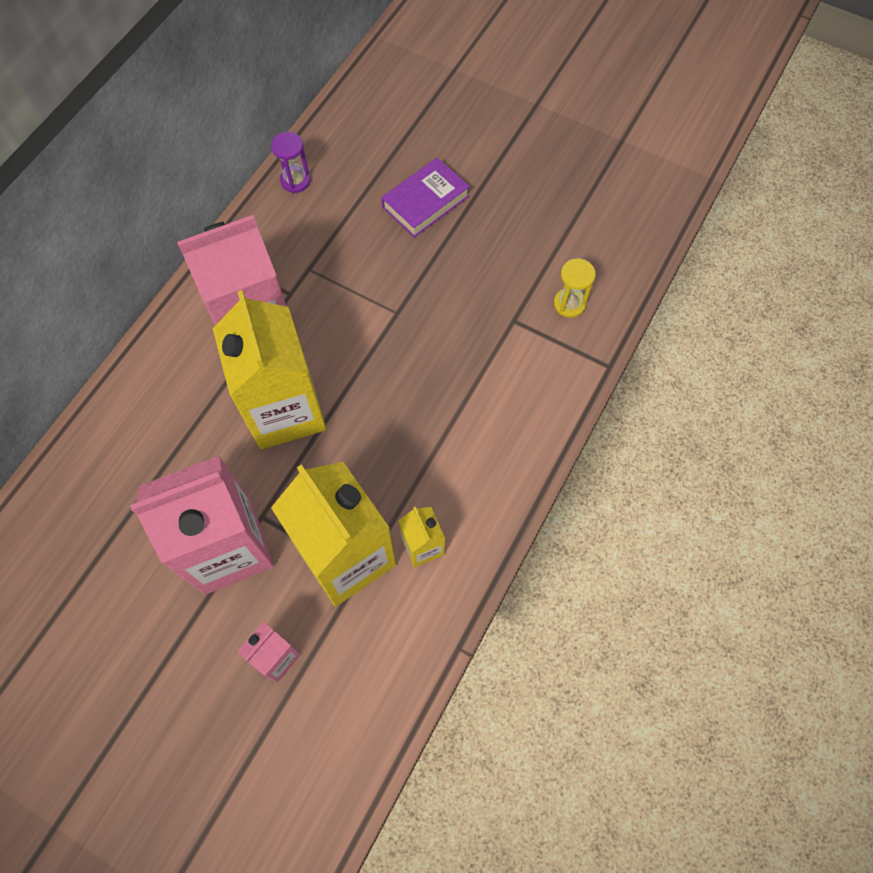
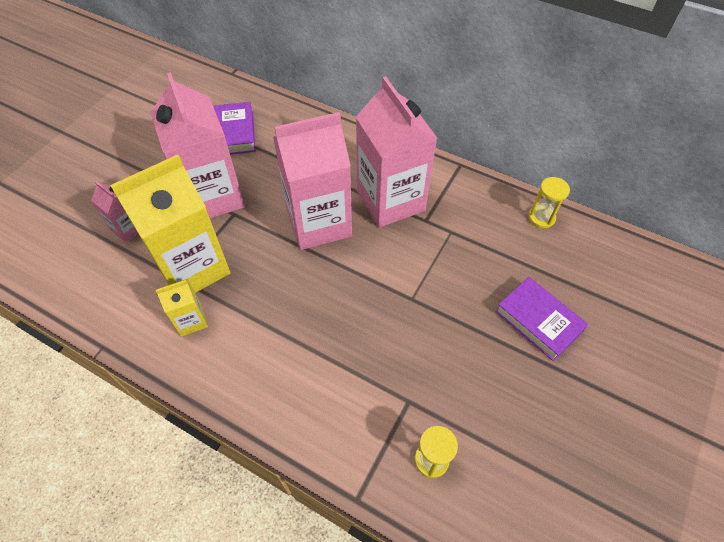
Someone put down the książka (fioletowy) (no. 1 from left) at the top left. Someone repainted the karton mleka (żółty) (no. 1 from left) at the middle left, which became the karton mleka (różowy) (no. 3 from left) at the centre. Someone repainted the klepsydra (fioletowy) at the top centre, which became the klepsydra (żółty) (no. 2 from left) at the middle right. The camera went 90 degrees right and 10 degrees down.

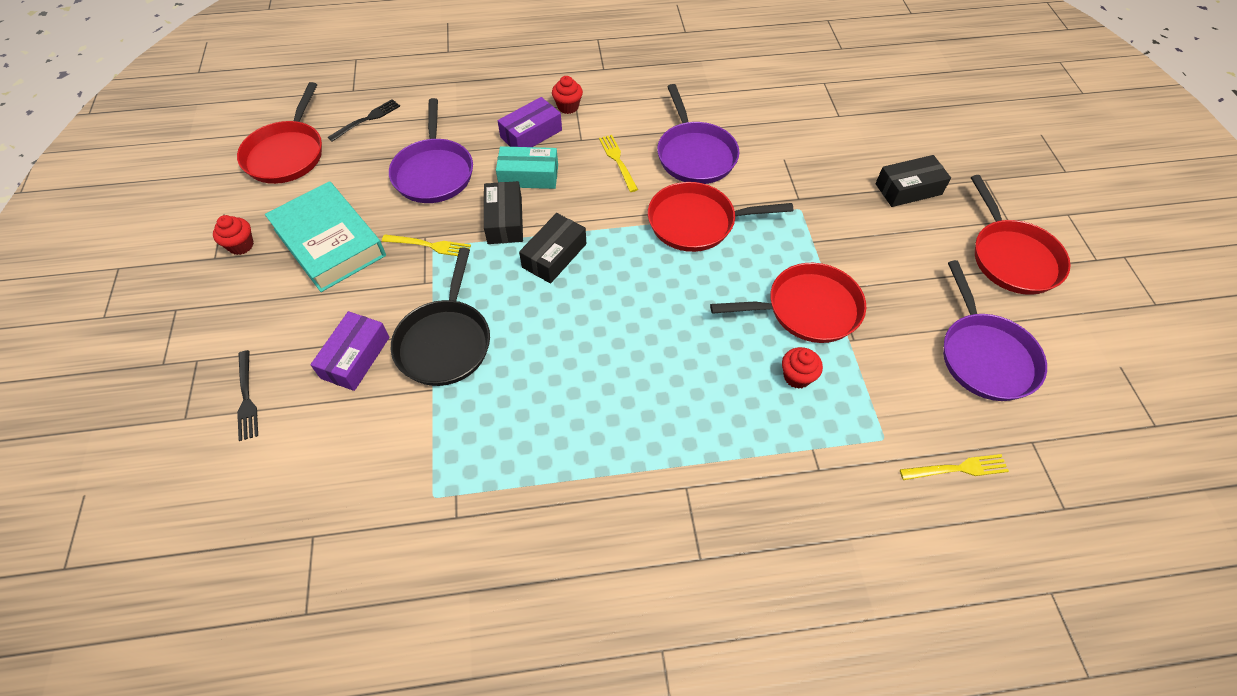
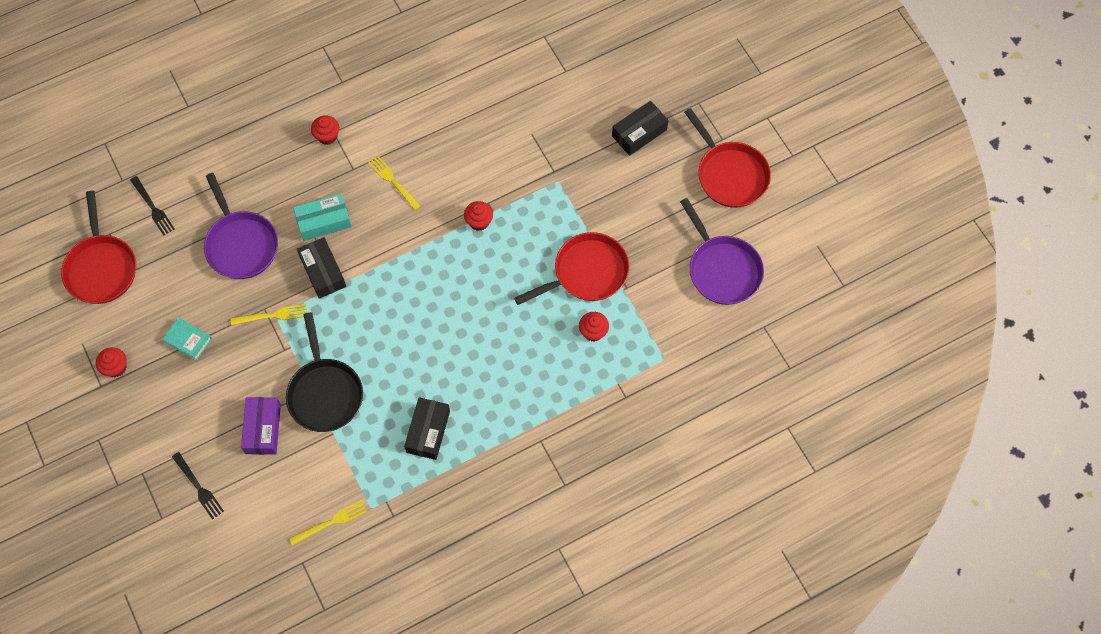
Someone rotated the widelec (czarny) (no. 2 from left in the first image) at the top left by 120 degrees clockwise. Someone scaled the książka (turkusowy) at the middle left by 0.45. Someone carried the widelec (żółty) (no. 3 from left in the first image) from the bottom right to the bottom left. Someone carried the pudełko (czarny) (no. 2 from left) from the centre to the bottom centre. Someone swapped the patelnia (czerwony) (no. 2 from left) at the top centre for the muffinka (czerwony) (no. 3 from left) at the centre. Someone took away the pudełko (fioletowy) (no. 2 from left) at the top centre. Someone took away the patelnia (fioletowy) (no. 2 from left) at the top centre. The camera went 20 degrees left and 10 degrees up.

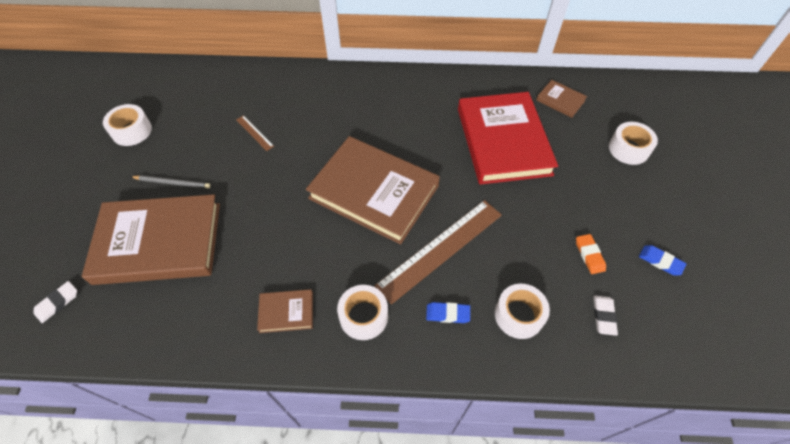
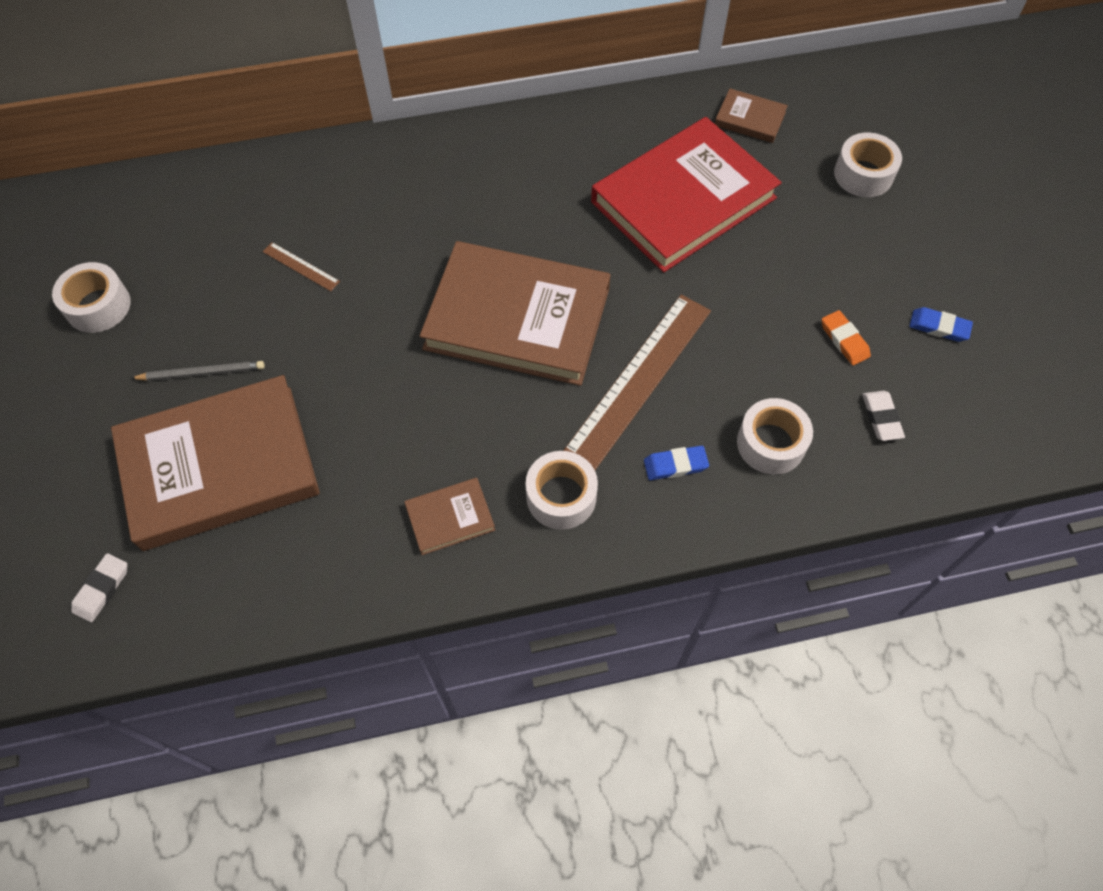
Someone rotated the książka (czerwony) at the top centre by 75 degrees clockwise. The camera went 15 degrees left and 5 degrees up.

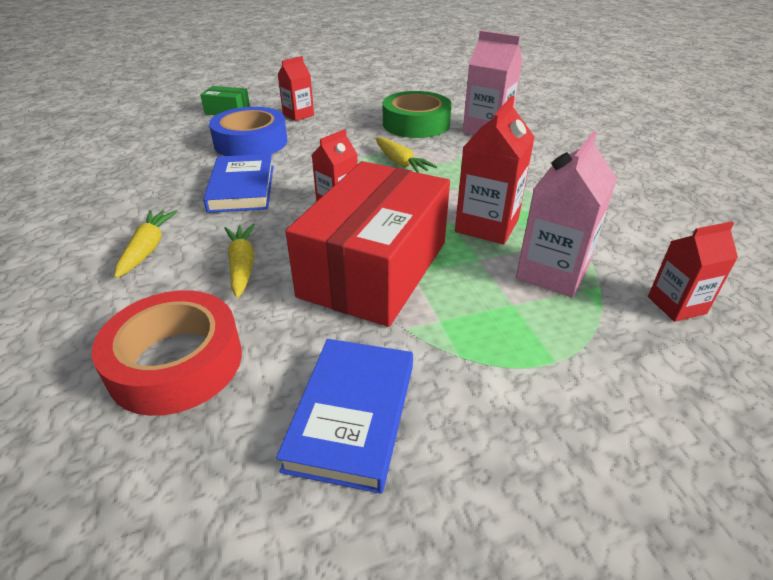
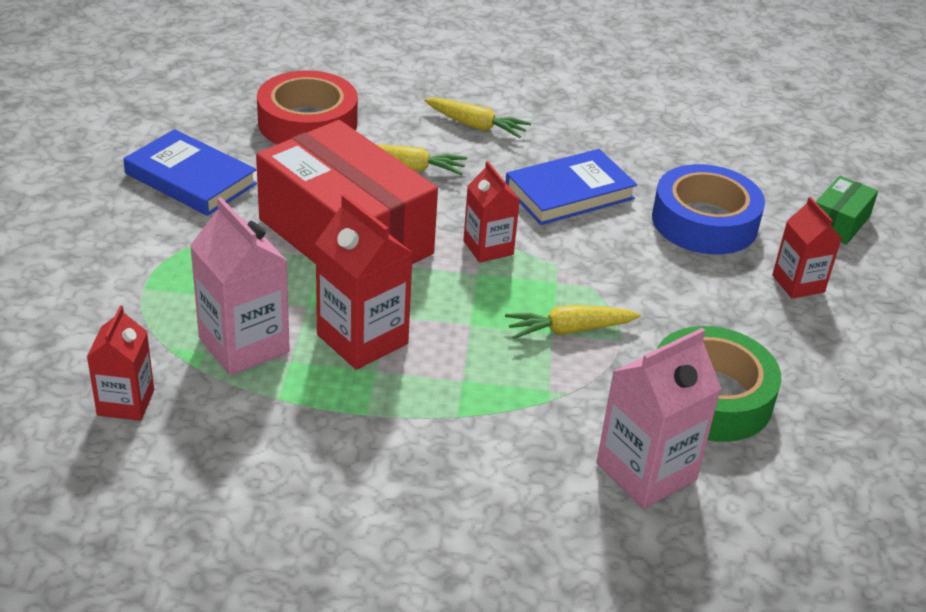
Someone rotated the książka (niebieski) (no. 1 from left in the first image) at the top left by 45 degrees counterclockwise. The camera went 110 degrees right and 0 degrees up.

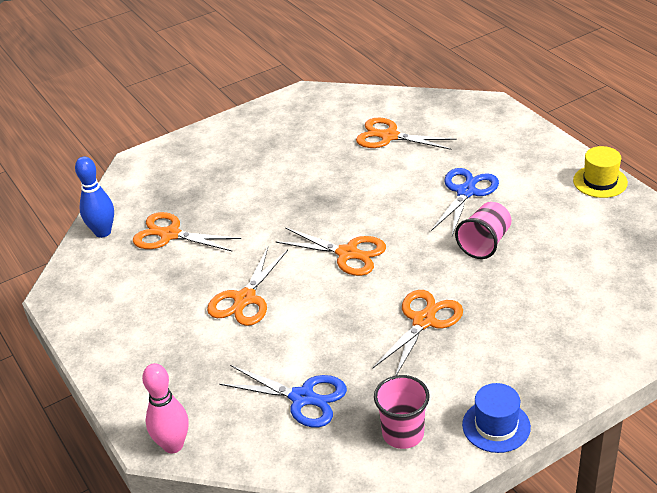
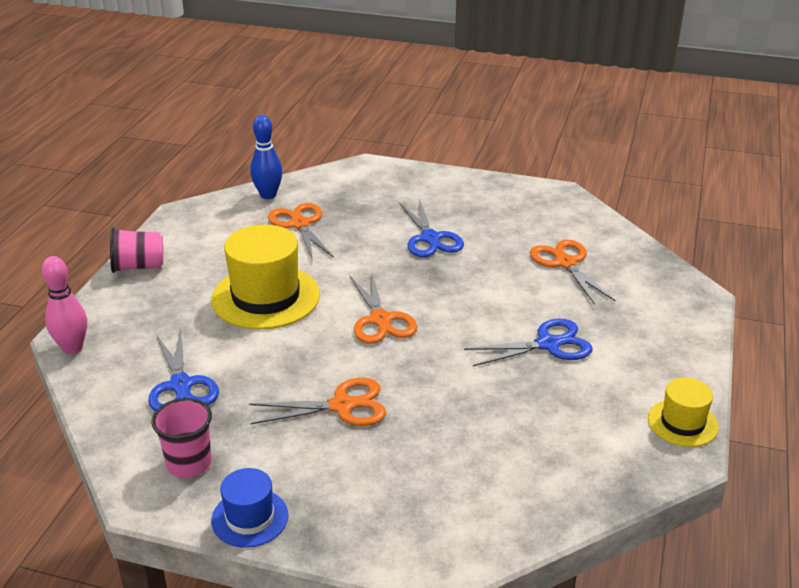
Someone carried the szklanka (różowy) (no. 2 from left in the first image) from the middle right to the middle left. Someone swapped the nożyczki (pomarańczowy) (no. 2 from left) at the centre for the kapelusz (żółty) (no. 1 from left) at the middle left. Someone put down the nożyczki (niebieski) (no. 2 from left) at the centre. The camera went 45 degrees right and 5 degrees down.

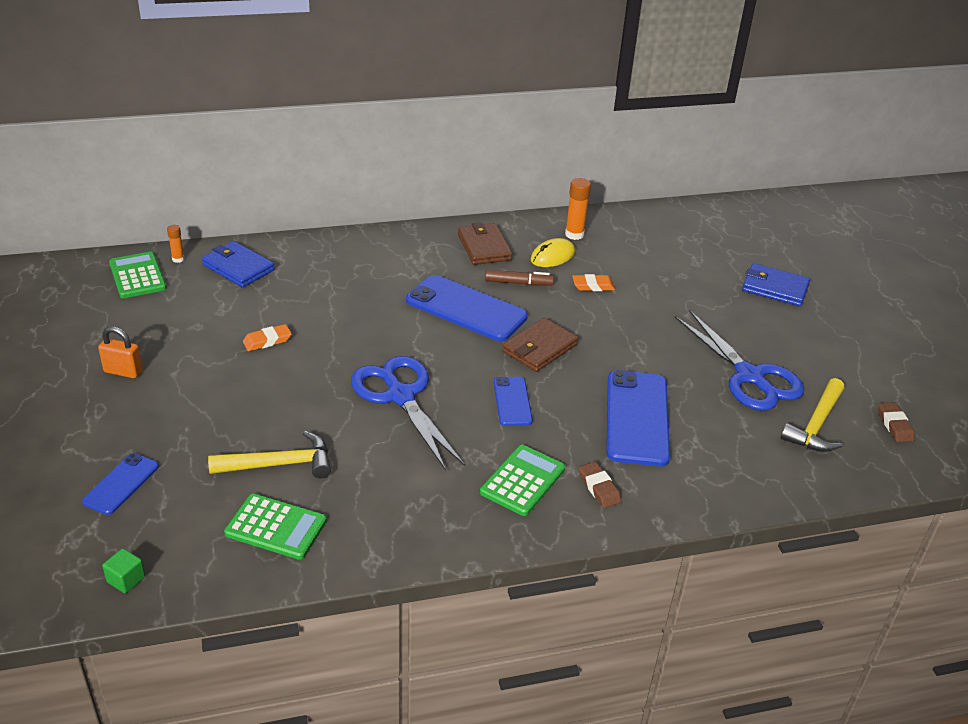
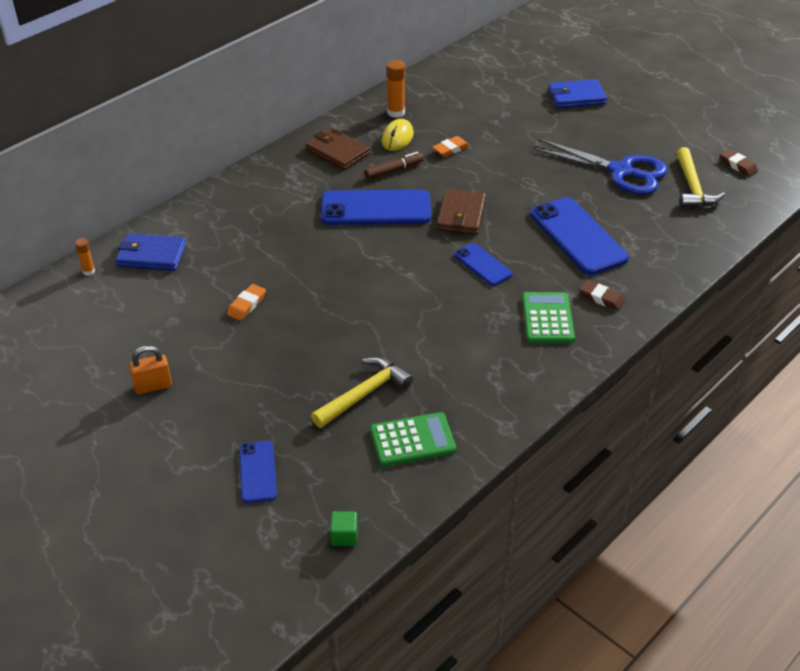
Someone took away the kalkulator (zielony) (no. 1 from left) at the middle left. Someone took away the nożyczki (niebieski) (no. 1 from left) at the centre. The camera went 30 degrees left and 5 degrees up.

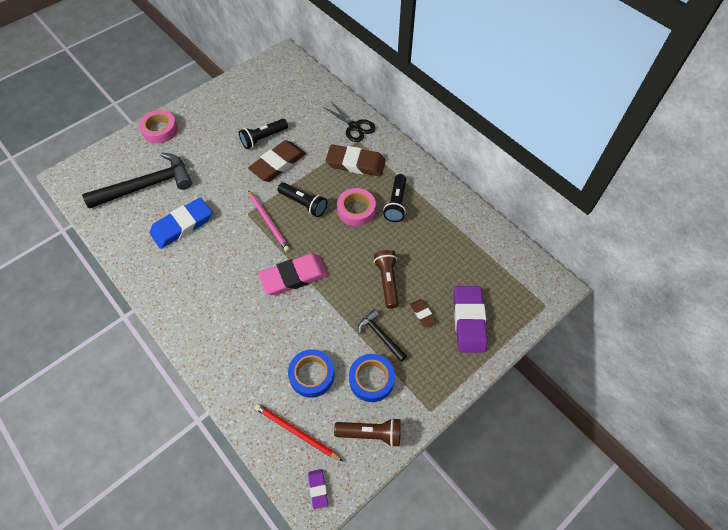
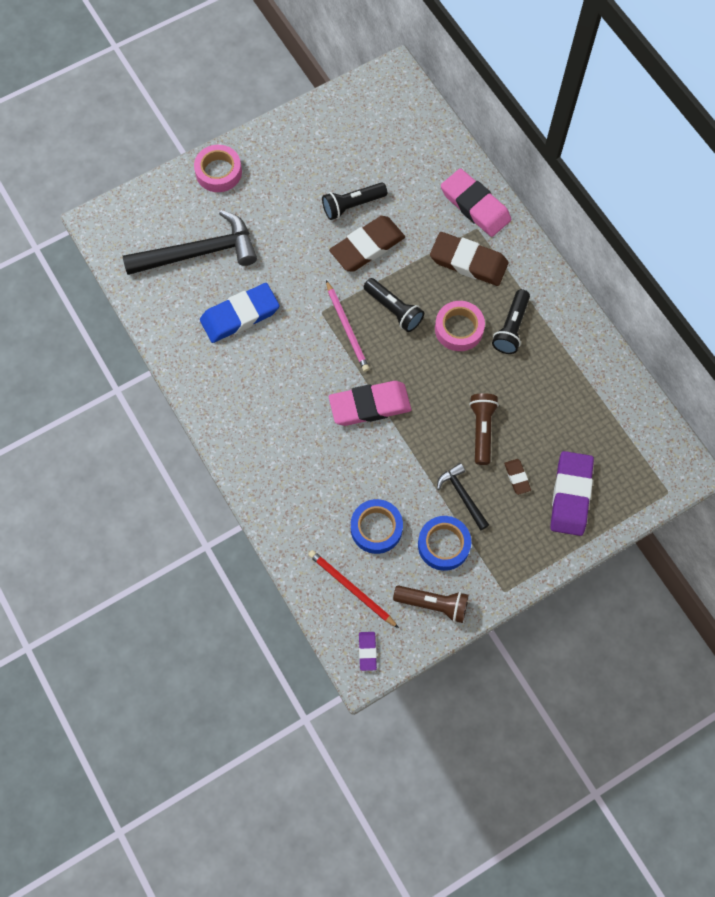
Someone swapped the nożyczki (czarny) at the top centre for the gumka do mazania (różowy) (no. 2 from left) at the top centre. The camera went 10 degrees right and 10 degrees up.

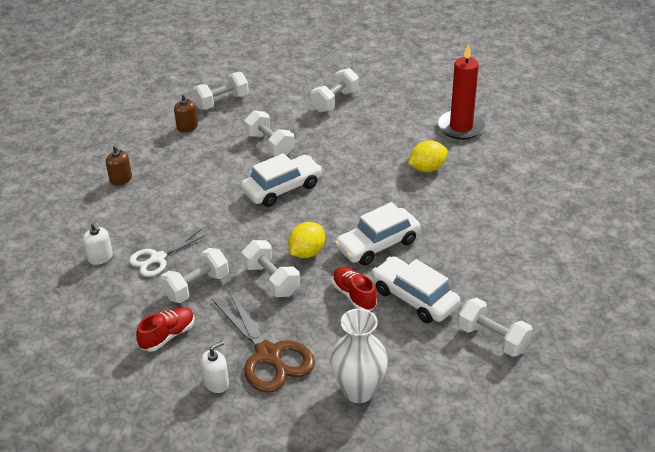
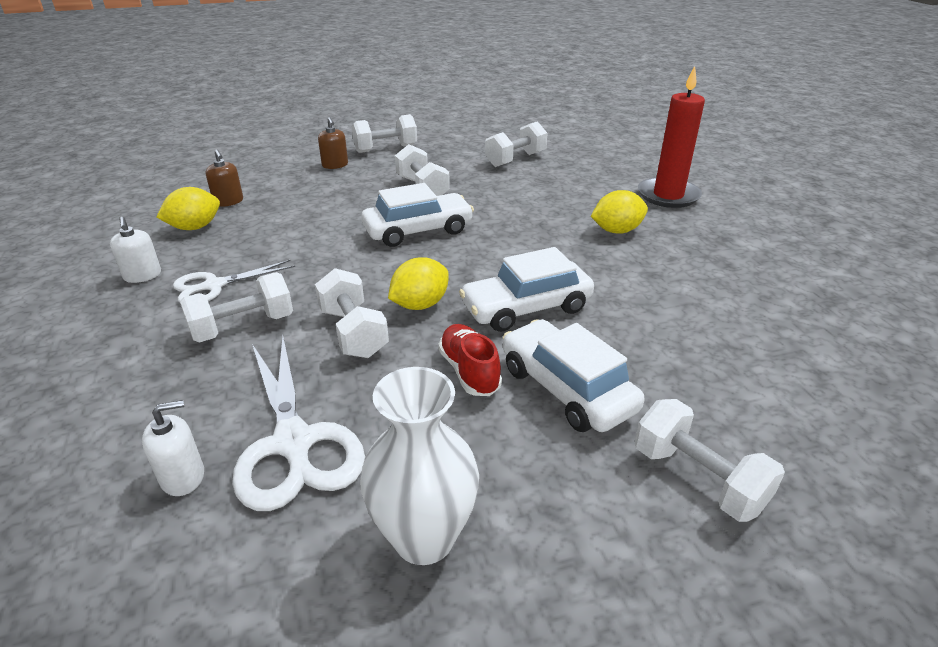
Someone put down the cytryna (żółty) (no. 1 from left) at the top left. Someone repainted the nożyczki (brązowy) at the bottom centre, which became the nożyczki (biały) (no. 2 from left) at the middle left. Someone took away the but (czerwony) (no. 1 from left) at the bottom left. The camera went 10 degrees right and 5 degrees down.

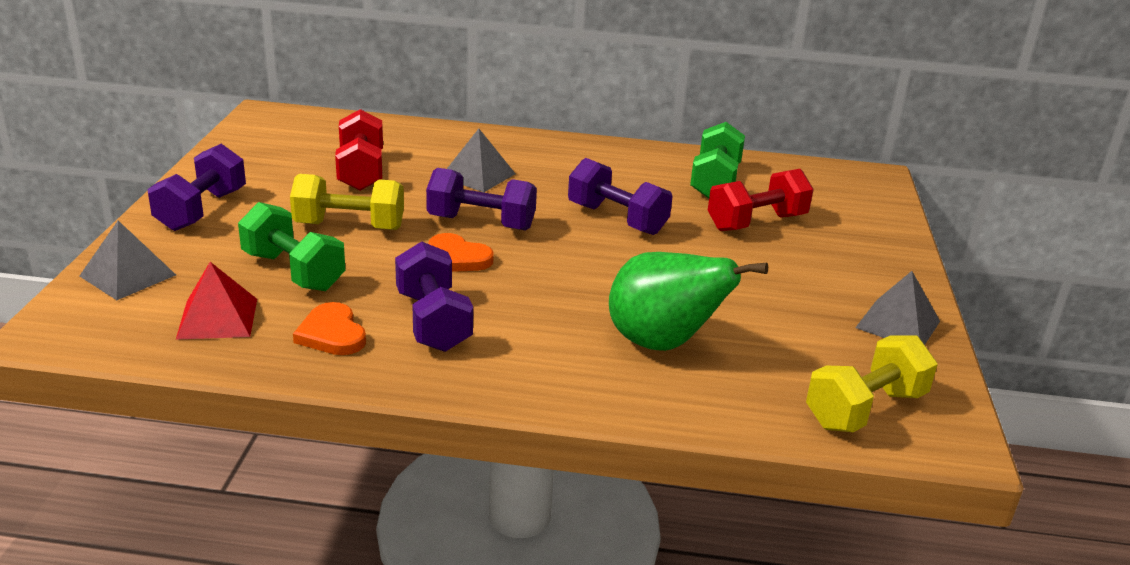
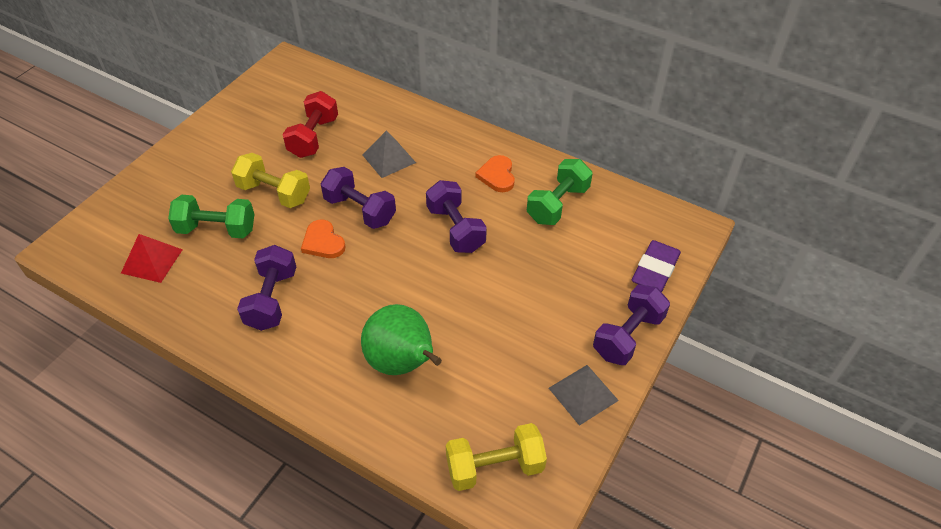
Someone rotated the hantel (zielony) (no. 1 from left) at the middle left by 60 degrees counterclockwise. Someone carried the serce (pomarańczowy) (no. 1 from left in the first image) from the middle left to the top centre. Someone carried the hantel (fioletowy) (no. 1 from left in the first image) from the top left to the middle right. Someone put down the gumka do mazania (fioletowy) at the middle right. Someone took away the piramida (szary) (no. 1 from left) at the middle left. Someone took away the hantel (czerwony) (no. 2 from left) at the middle right. The camera went 25 degrees right and 20 degrees up.

